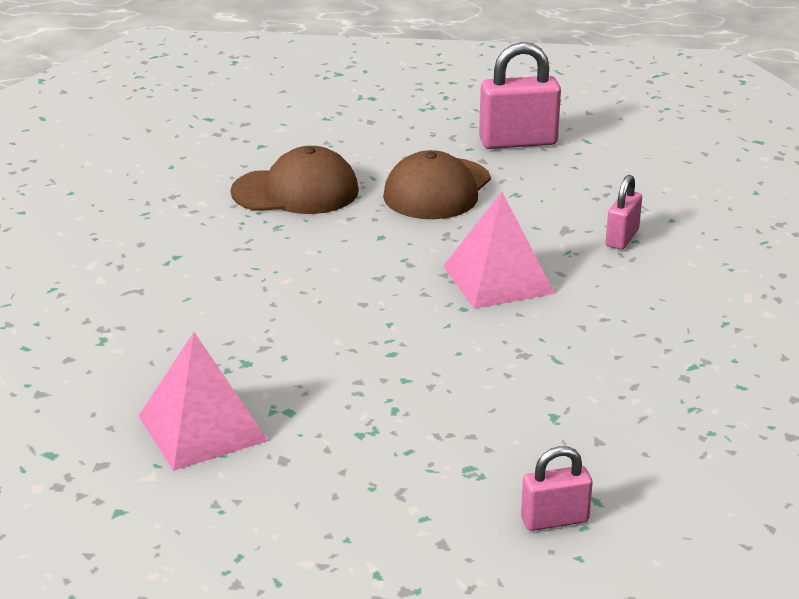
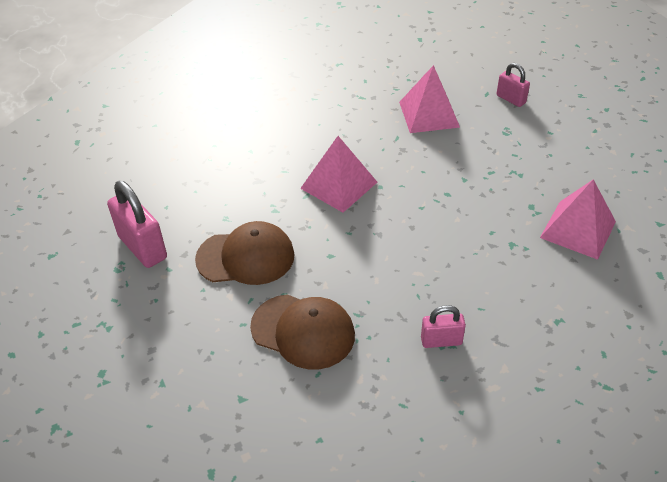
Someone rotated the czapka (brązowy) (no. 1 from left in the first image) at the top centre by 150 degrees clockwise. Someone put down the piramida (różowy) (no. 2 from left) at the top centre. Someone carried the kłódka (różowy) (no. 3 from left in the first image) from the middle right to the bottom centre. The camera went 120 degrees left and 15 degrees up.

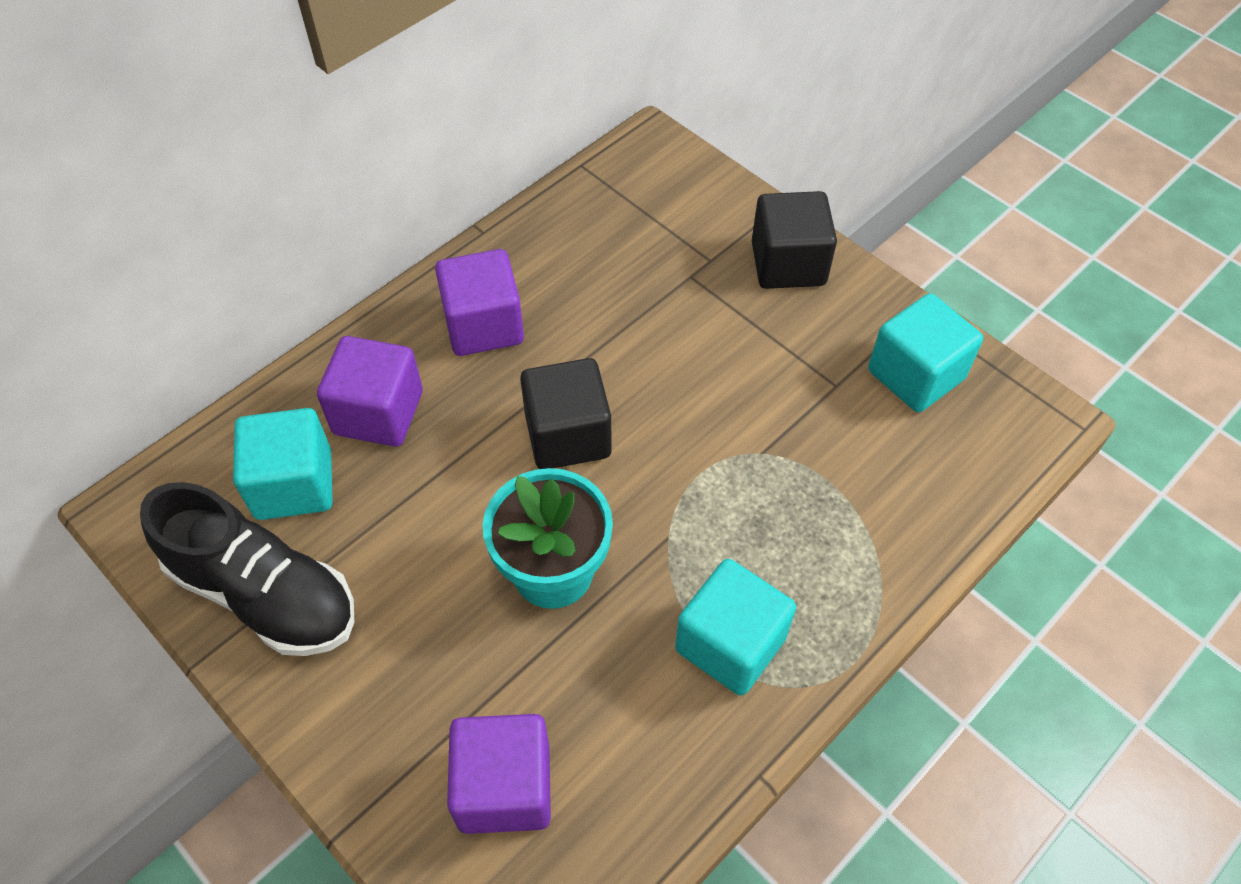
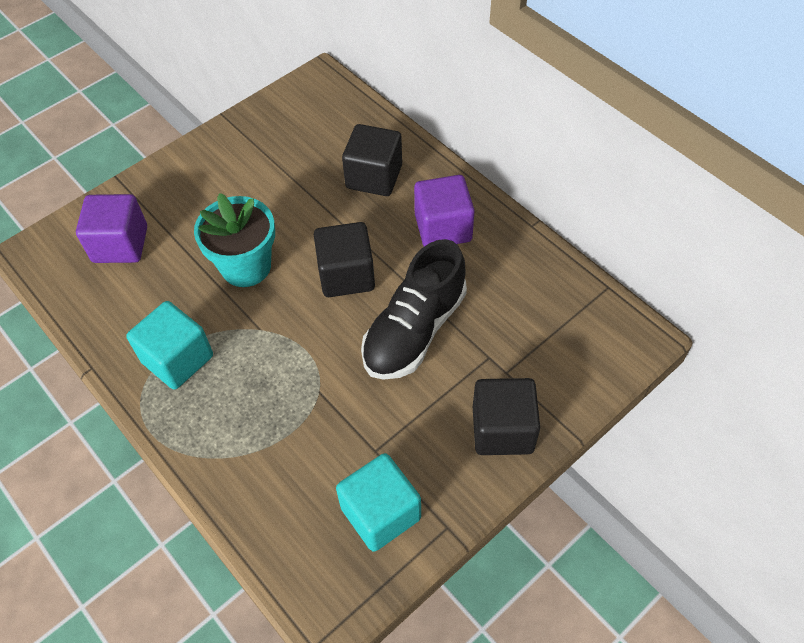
Someone repainted the sześcian (fioletowy) (no. 1 from left) at the middle left, which became the sześcian (czarny) (no. 2 from left) at the top centre. Someone carried the but (czarny) from the middle left to the centre. Someone took away the sześcian (turkusowy) (no. 1 from left) at the middle left. The camera went 95 degrees right and 0 degrees up.

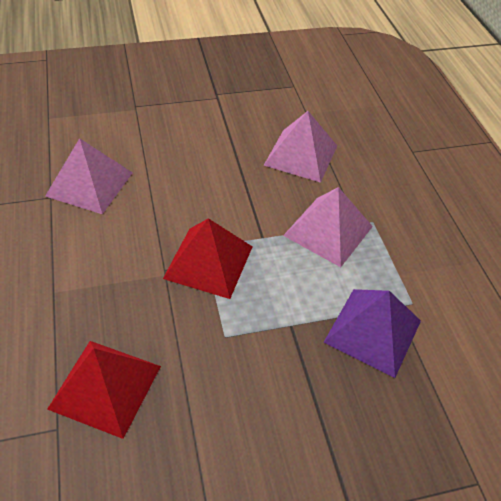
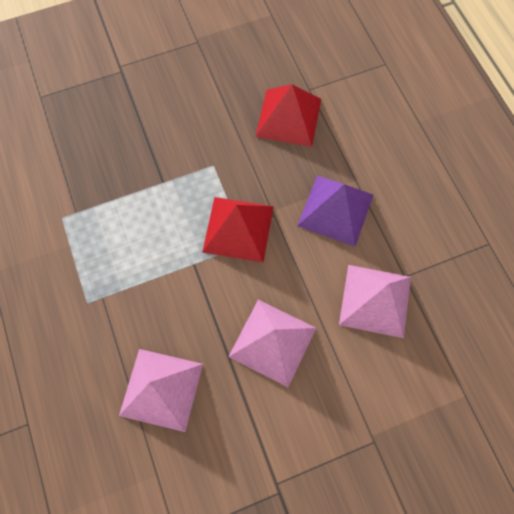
Someone carried the piramida (różowy) (no. 3 from left in the first image) from the centre to the bottom centre. Someone carried the piramida (fioletowy) from the middle right to the centre. The camera went 175 degrees right and 20 degrees up.

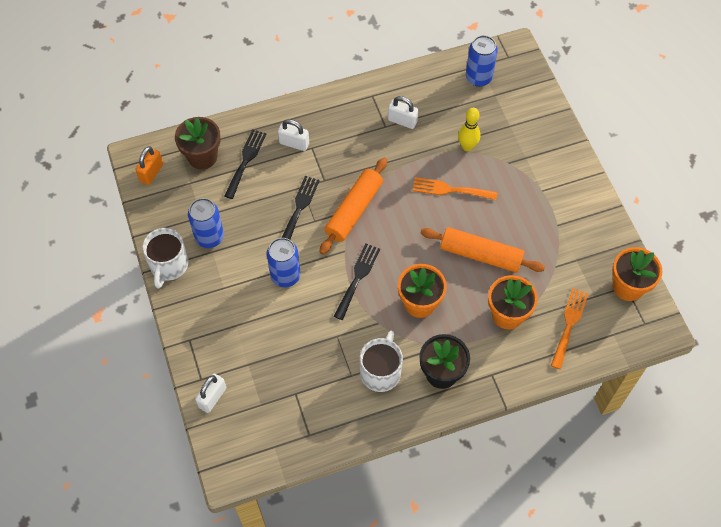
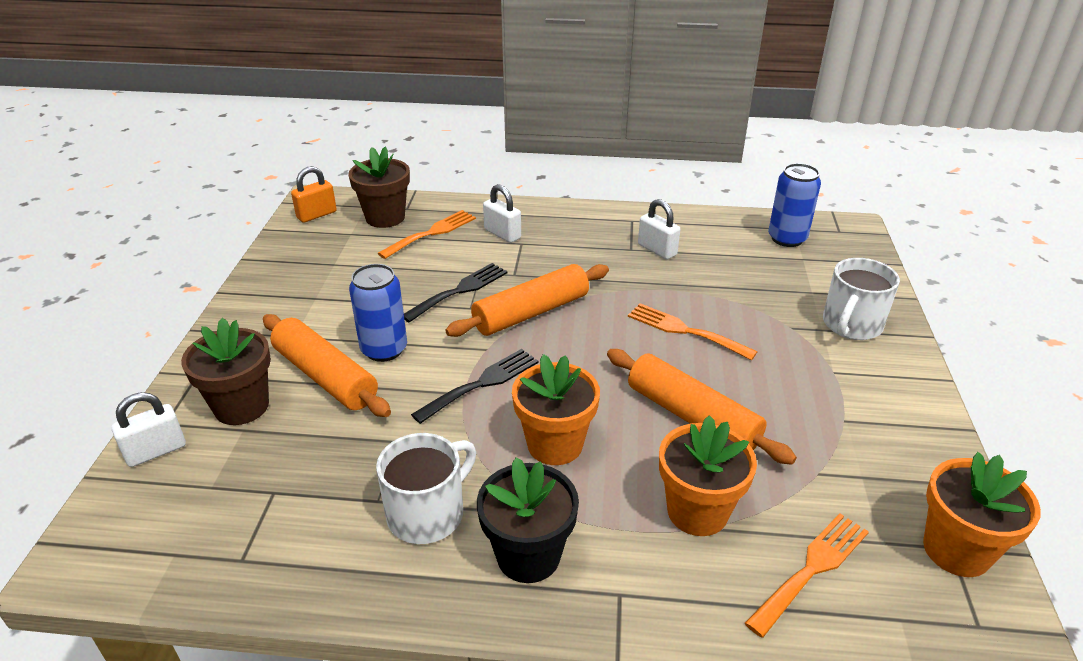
Someone put down the doniczka (brązowy) (no. 1 from left) at the middle left. Someone put down the wałek do ciasta (pomarańczowy) (no. 1 from left) at the middle left. Someone repainted the widelec (czarny) (no. 1 from left) at the top centre, which became the widelec (pomarańczowy) (no. 1 from left) at the centre. Someone carried the kubek (biały) (no. 1 from left in the first image) from the middle left to the middle right. Someone took away the puszka (niebieski) (no. 1 from left) at the middle left. Someone took away the kręgiel (żółty) at the top centre. The camera went 25 degrees right and 25 degrees down.

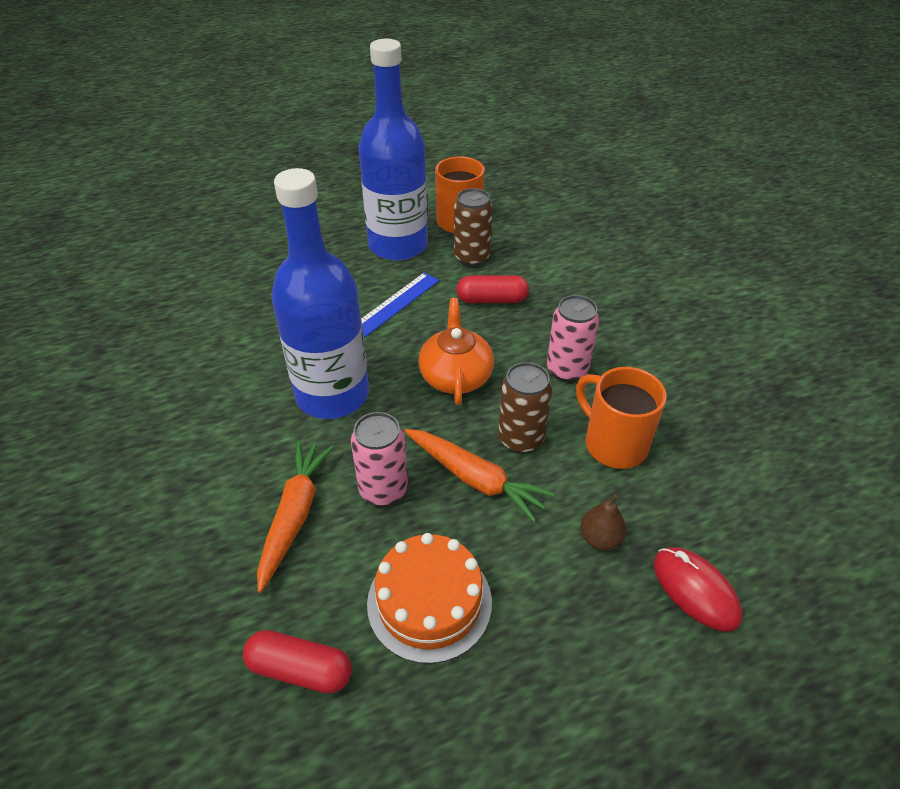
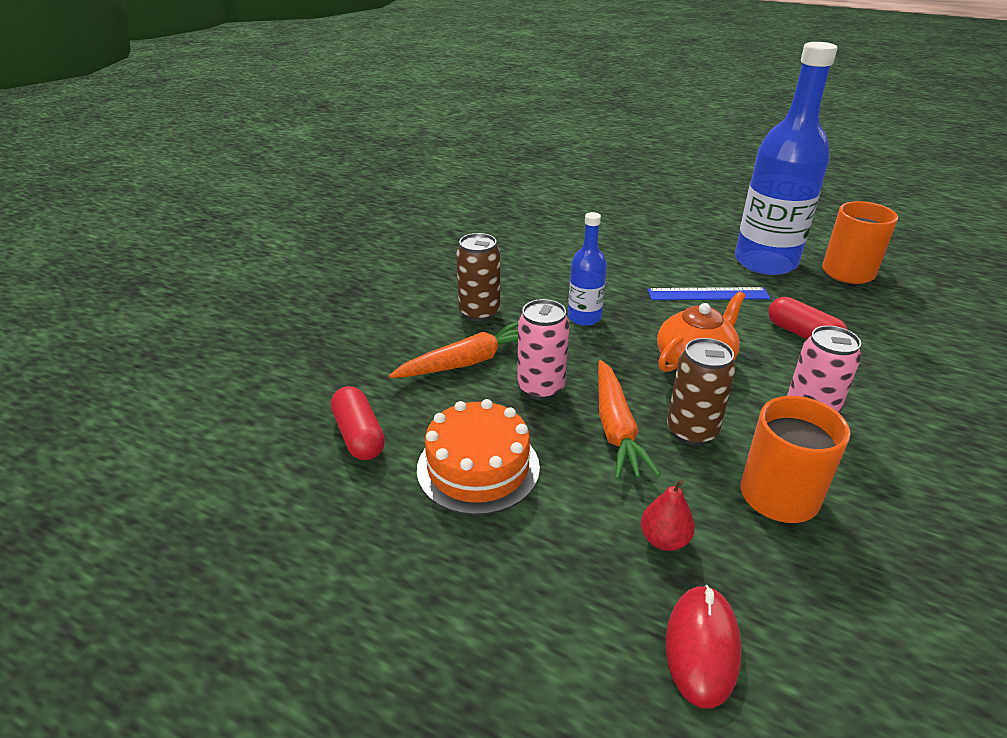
Someone carried the puszka (brązowy) (no. 1 from left) from the top centre to the centre. Someone scaled the butelka (niebieski) (no. 1 from left) at the centre by 0.48. Someone repainted the gruszka (brązowy) at the middle right, which became the gruszka (czerwony) at the bottom centre. The camera went 50 degrees right and 10 degrees down.

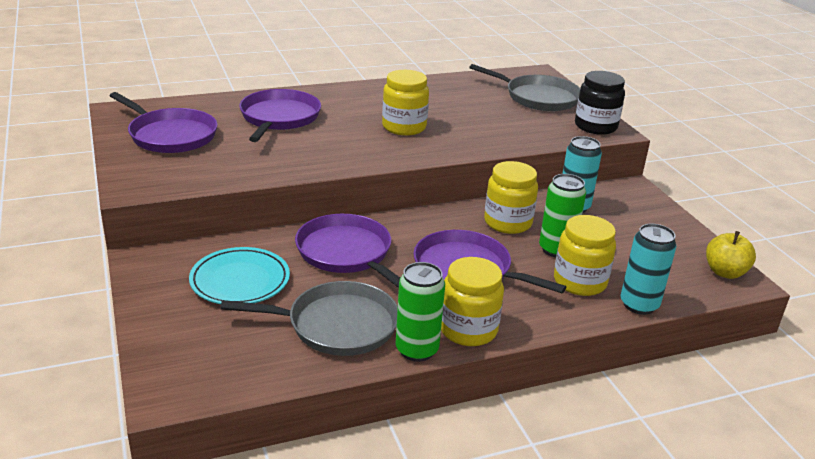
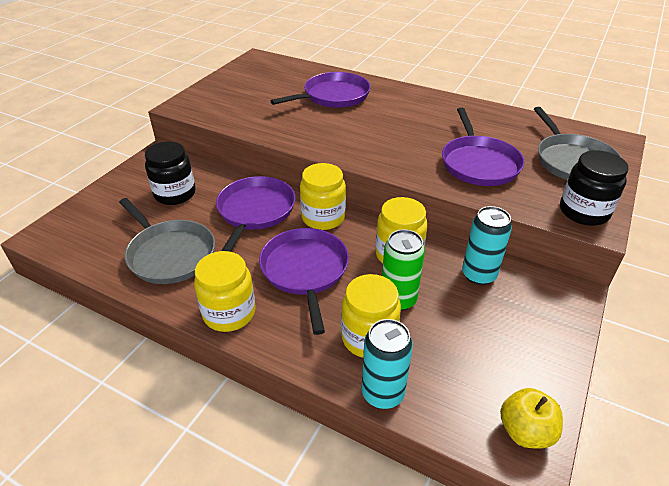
Someone swapped the talerz (turkusowy) at the middle left for the słoik (czarny) (no. 1 from left) at the middle left. Someone carried the słoik (żółty) (no. 1 from left in the first image) from the top centre to the centre. Someone carried the patelnia (fioletowy) (no. 1 from left in the first image) from the top left to the top right. Someone took away the puszka (zielony) (no. 1 from left) at the bottom centre. The camera went 50 degrees right and 10 degrees up.

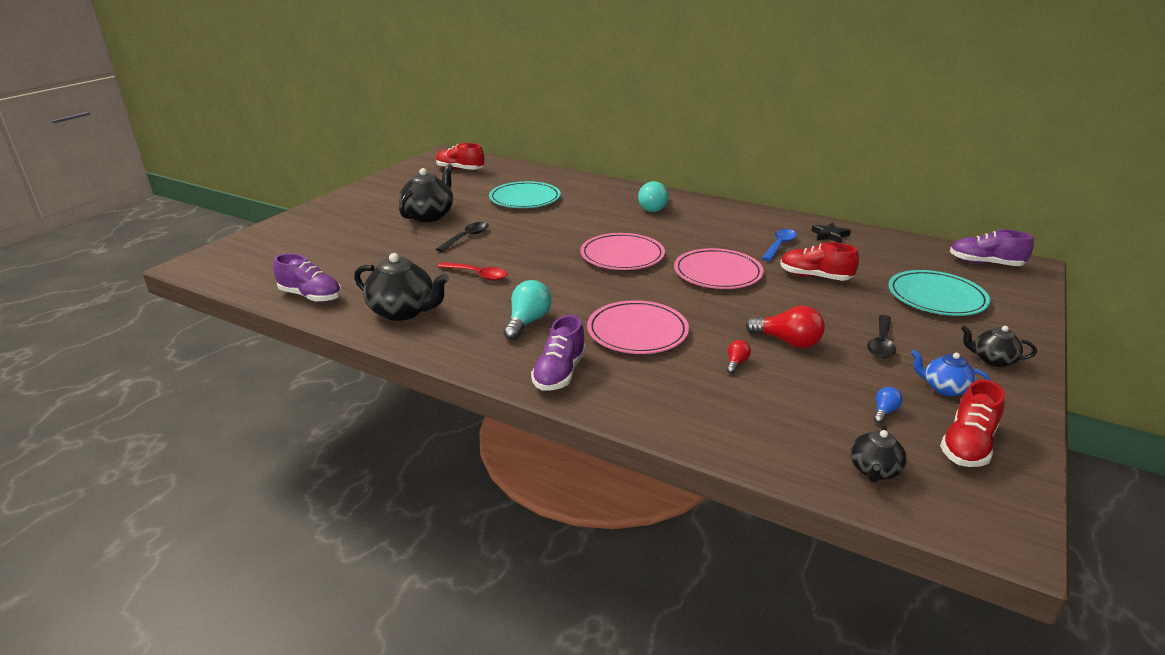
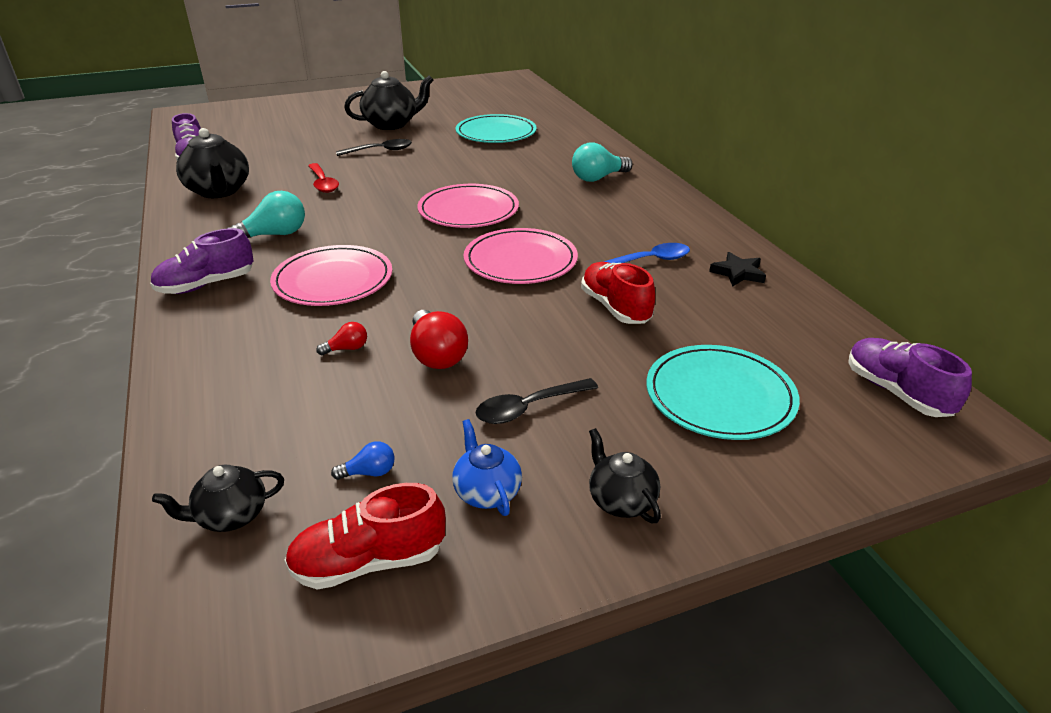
Someone took away the but (czerwony) (no. 1 from left) at the top centre. The camera went 40 degrees right and 5 degrees up.

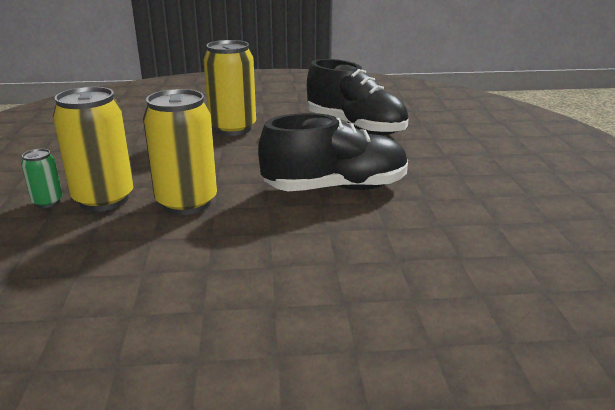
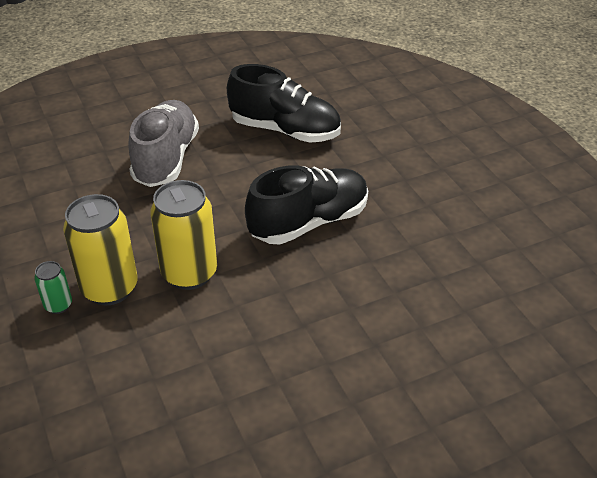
Someone swapped the puszka (żółty) (no. 3 from left) at the top centre for the but (szary) at the top left. The camera went 20 degrees left and 15 degrees up.

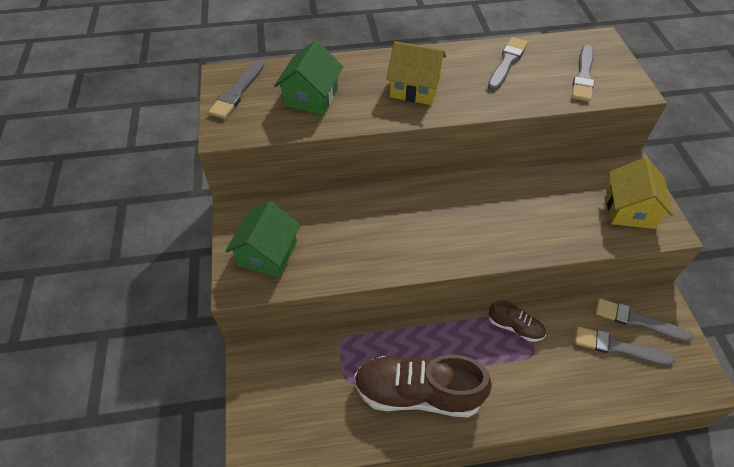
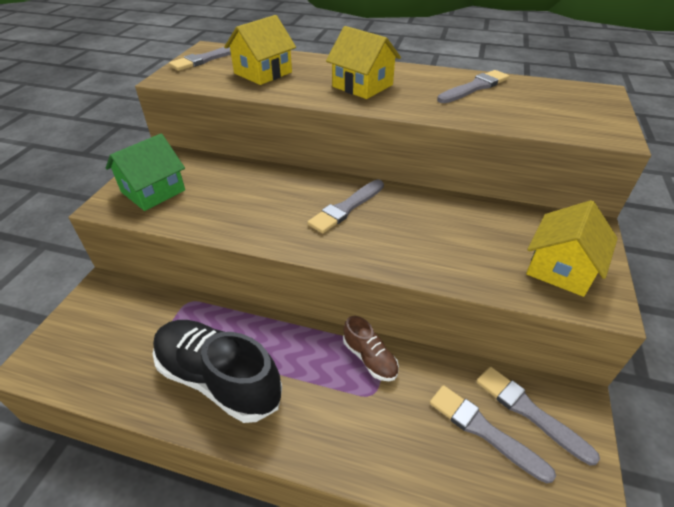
Someone repainted the but (brązowy) (no. 1 from left) at the bottom centre, which became the but (czarny) at the bottom left. Someone repainted the domek (zielony) (no. 2 from left) at the top centre, which became the domek (żółty) (no. 1 from left) at the top centre. Someone carried the pędzel (szary) (no. 3 from left in the first image) from the top right to the centre. The camera went 25 degrees right and 10 degrees down.

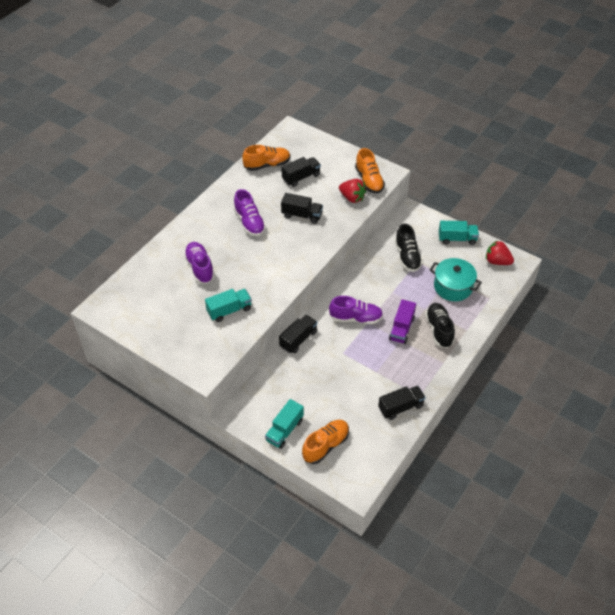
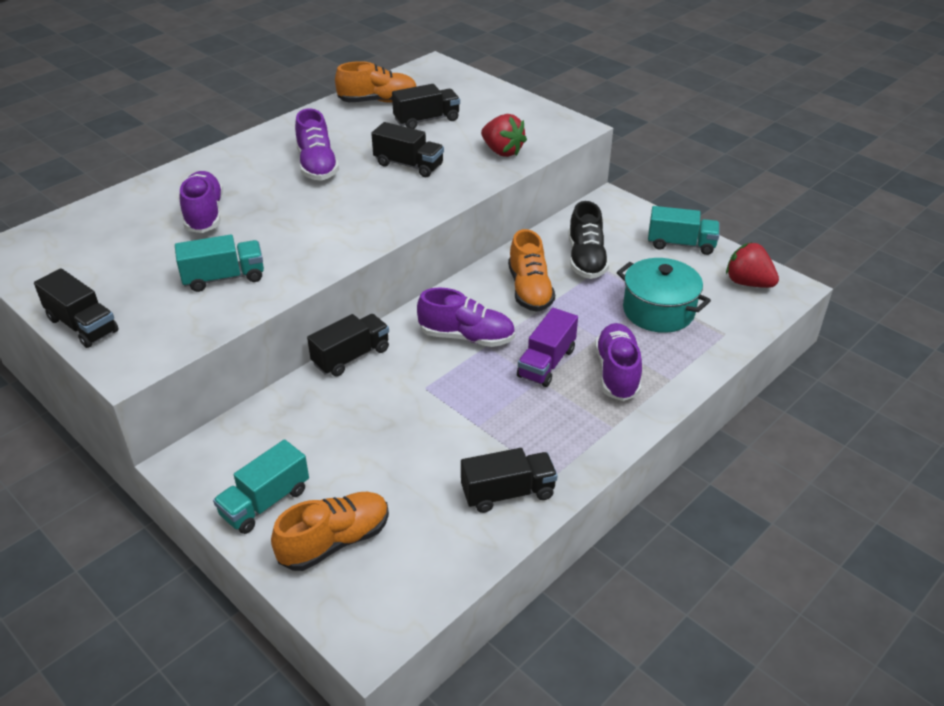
Someone put down the ciężarówka (czarny) (no. 1 from left) at the middle left. Someone carried the but (pomarańczowy) (no. 3 from left) from the top centre to the centre. Someone repainted the but (czarny) (no. 2 from left) at the middle right, which became the but (fioletowy) (no. 4 from left) at the centre. The camera went 10 degrees right and 10 degrees down.

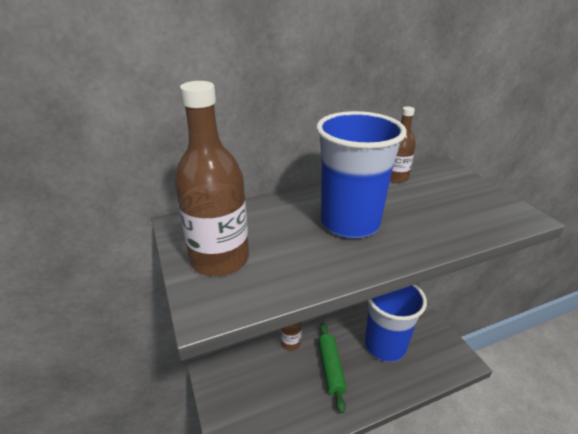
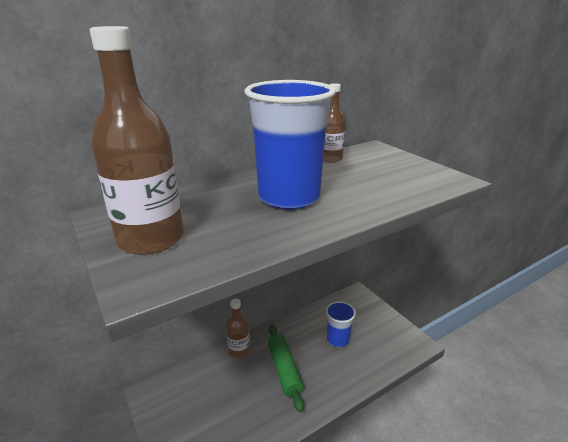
Someone scaled the szklanka (niebieski) (no. 2 from left) at the bottom right by 0.52. The camera went 10 degrees left and 5 degrees down.

